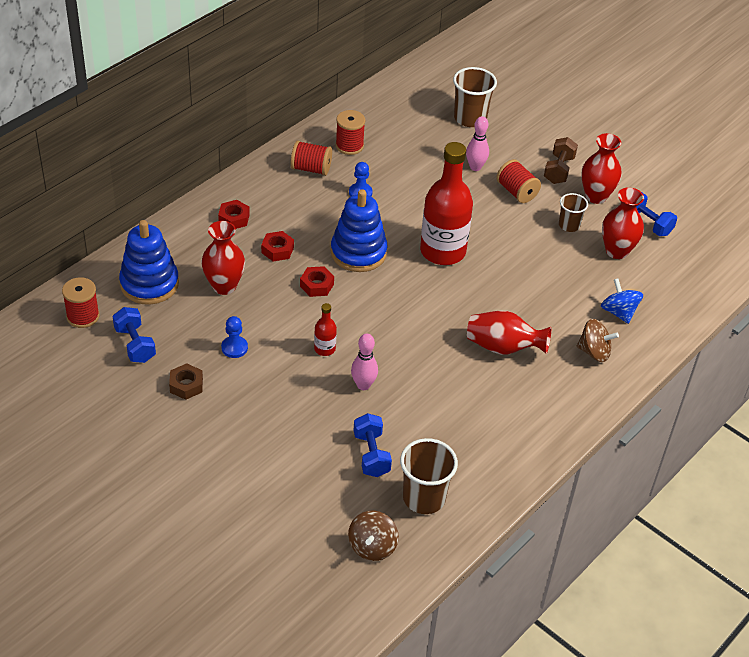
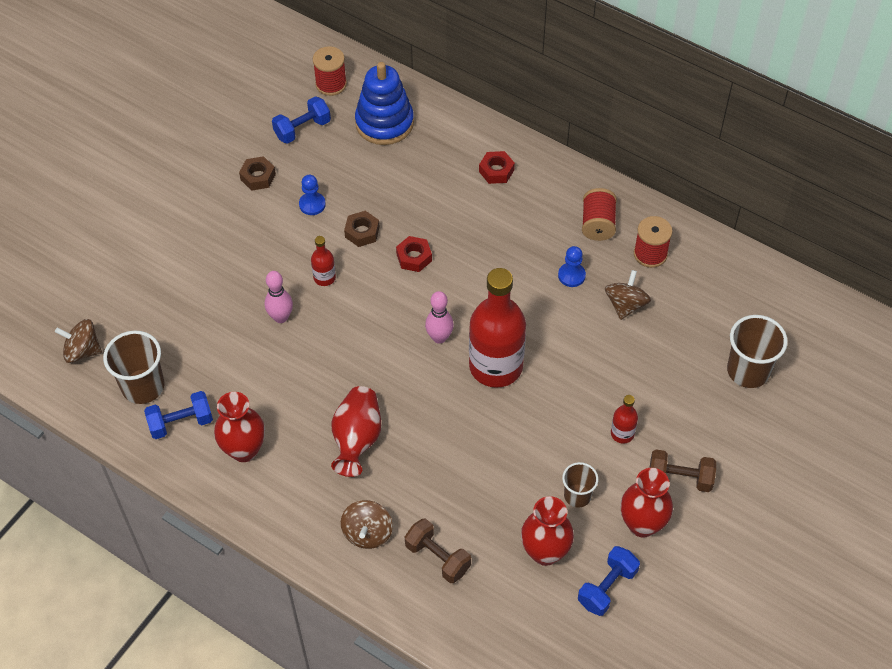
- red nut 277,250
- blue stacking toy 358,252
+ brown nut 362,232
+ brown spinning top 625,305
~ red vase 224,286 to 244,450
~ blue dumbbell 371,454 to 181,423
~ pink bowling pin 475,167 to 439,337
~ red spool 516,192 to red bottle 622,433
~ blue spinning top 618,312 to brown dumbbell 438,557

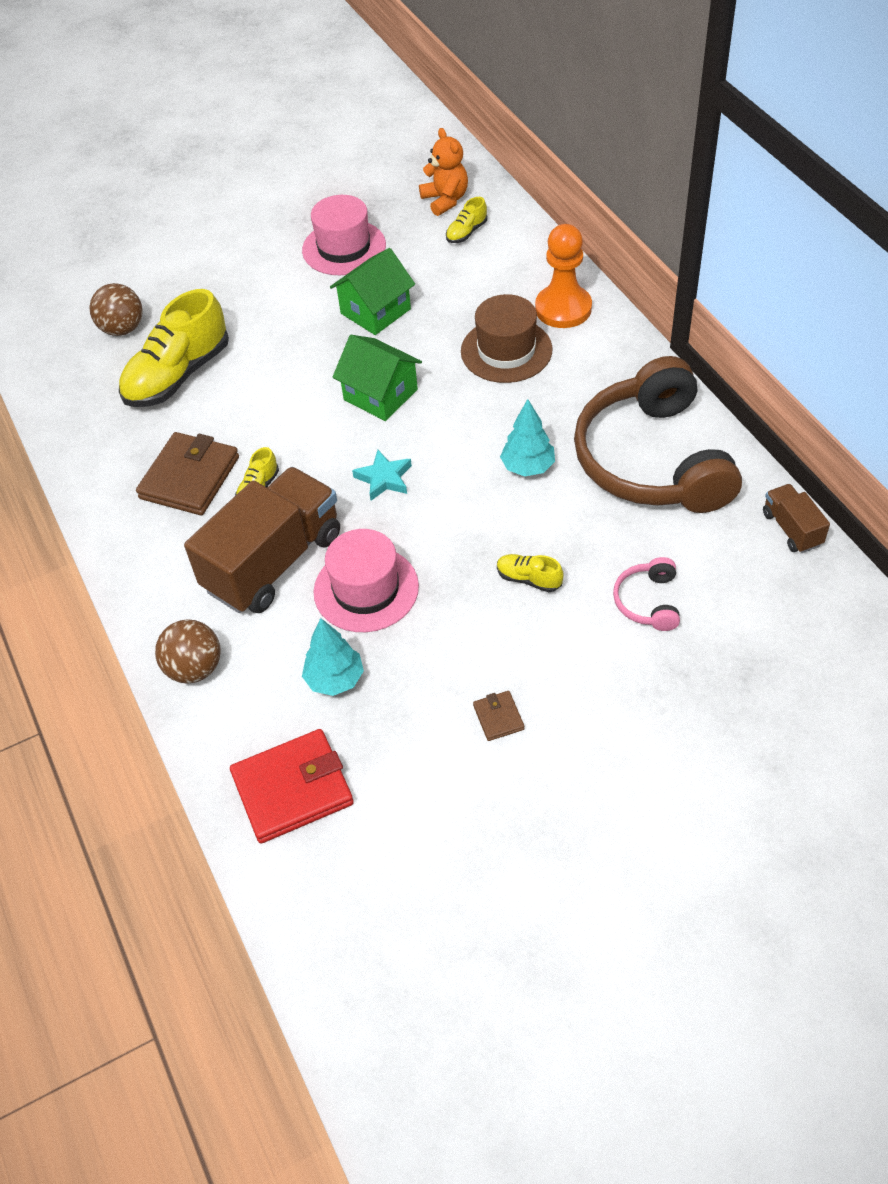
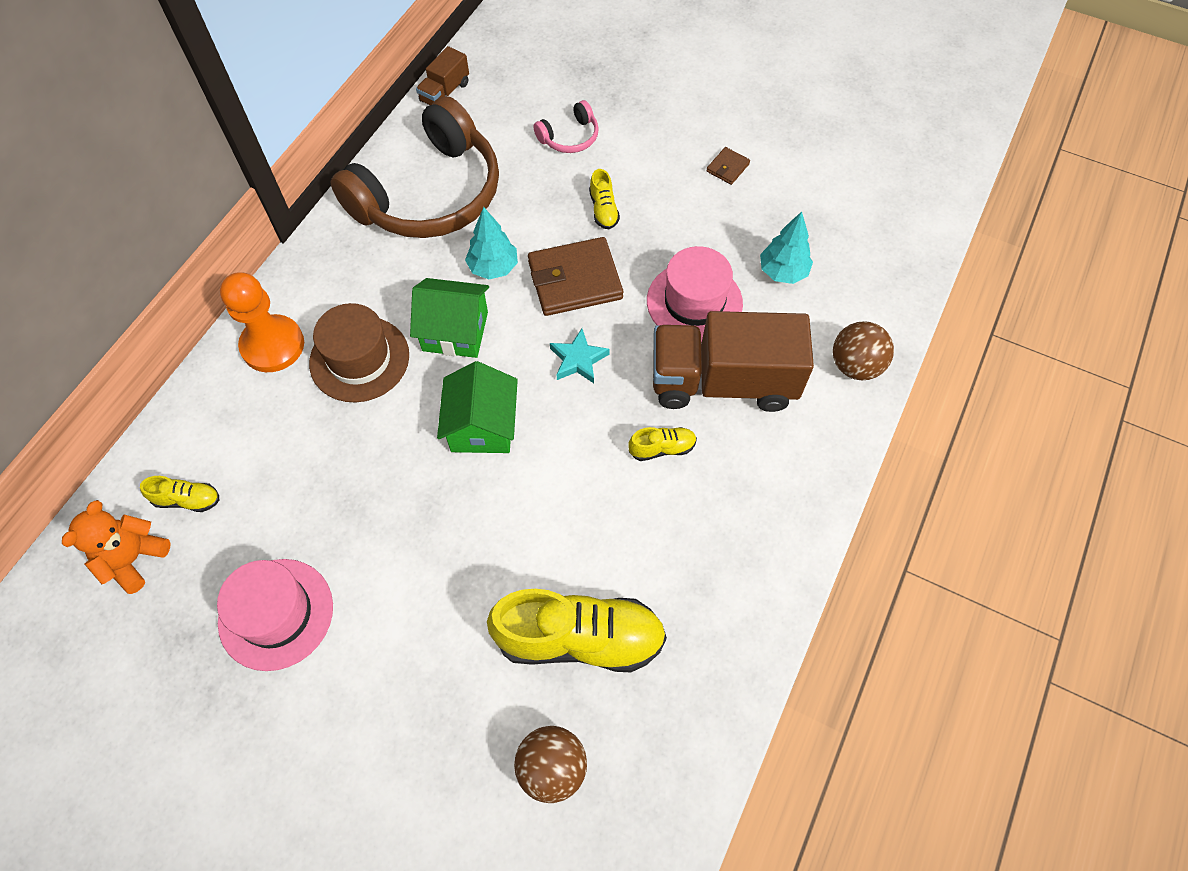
- red wallet 292,789
~ brown wallet 189,477 to 575,280
~ green house 375,311 to 455,331

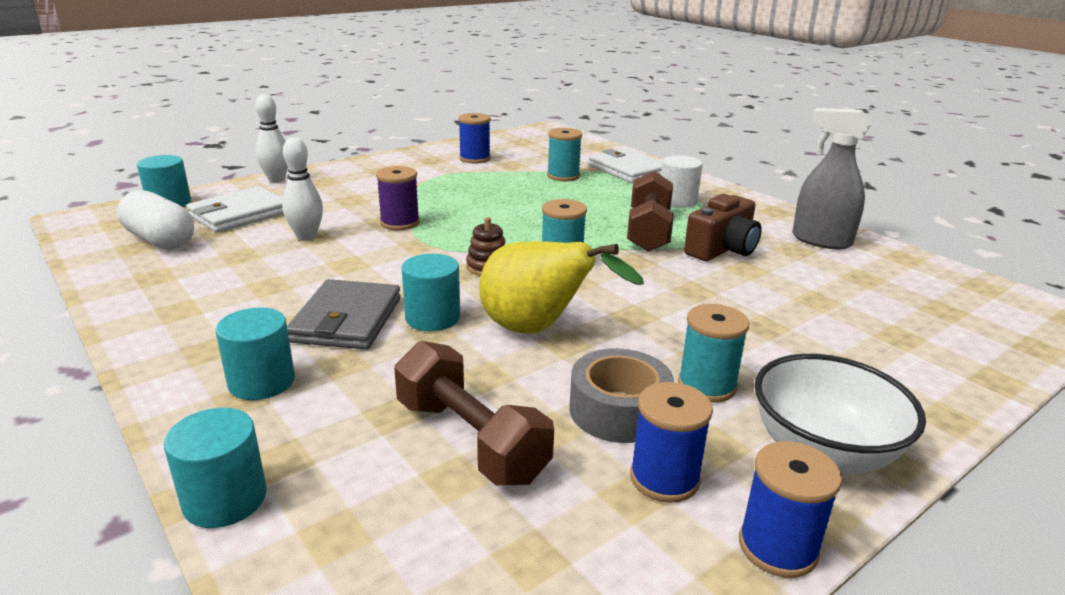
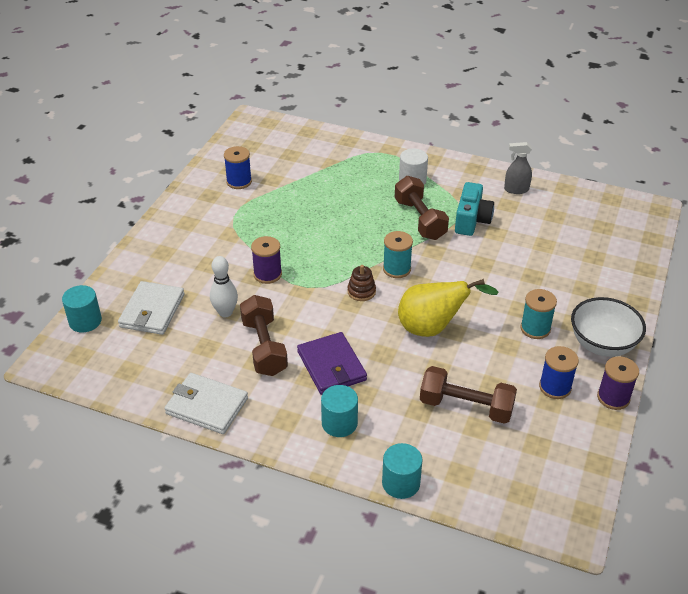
- white capsule 160,240
- white bowling pin 276,179
- turquoise cylinder 432,317
- turquoise spool 563,176
- grey tape 619,410
+ brown dumbbell 264,347
~ white wallet 628,170 to 206,406
~ grey wallet 346,320 to purple wallet 331,366
~ brown camera 722,249 to turquoise camera 471,220
~ blue spool 777,547 to purple spool 613,397
~ grey spray bottle 821,240 = 516,189 x0.66

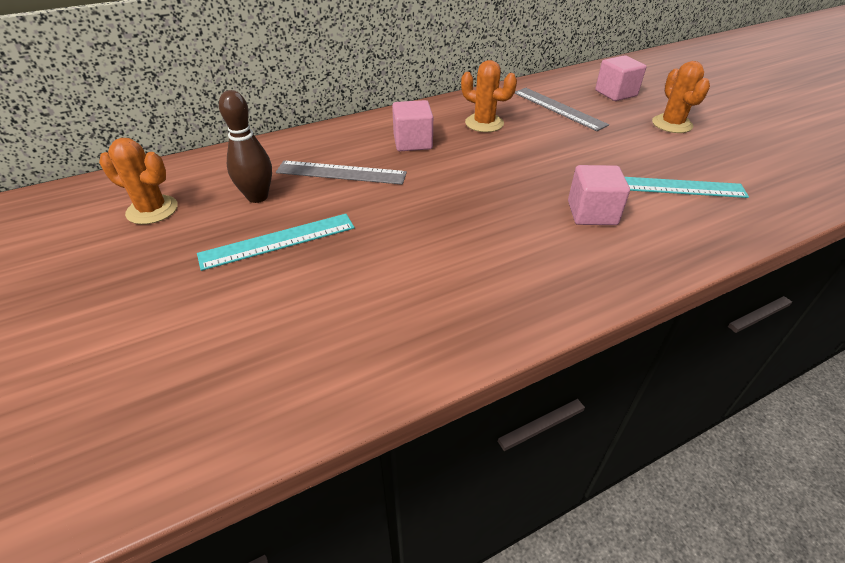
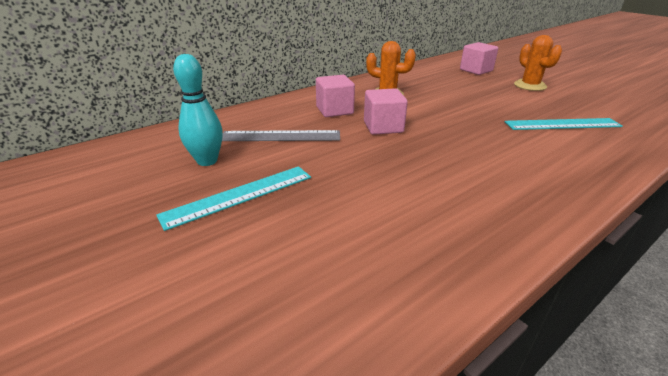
- orange cactus 152,210
- grey ruler 558,108
~ pink cube 592,213 to 383,127
~ brown bowling pin 257,197 to turquoise bowling pin 207,161

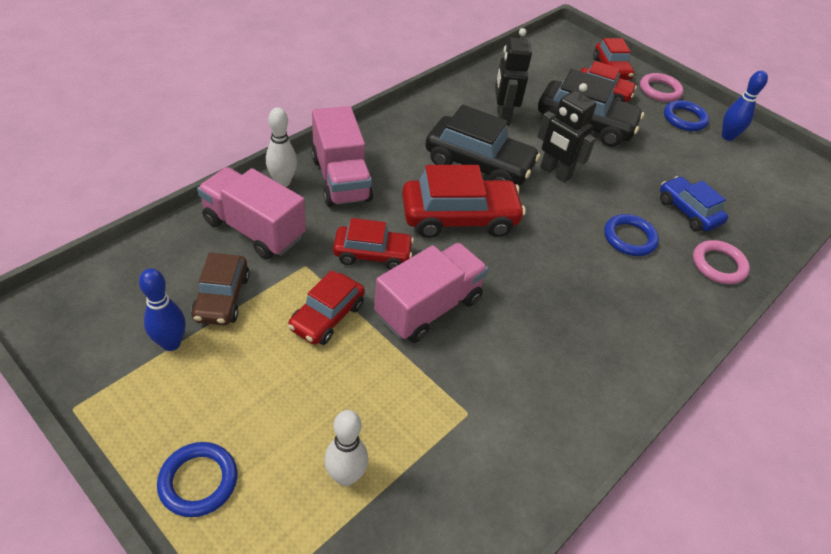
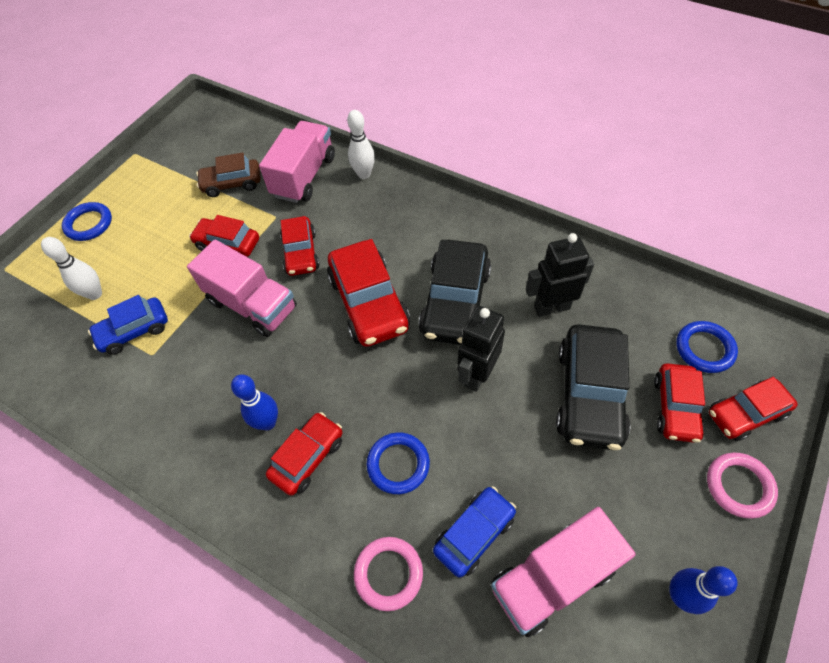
+ blue car 134,331
+ red car 308,457
~ blue bowling pin 171,343 to 267,422
~ pink truck 341,179 to 552,578
~ blue ring 684,119 to 704,349

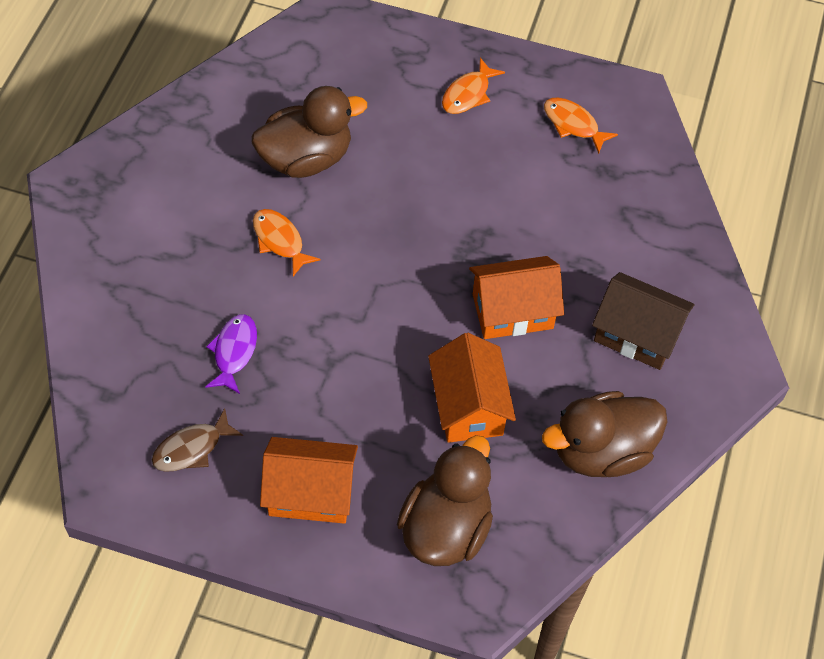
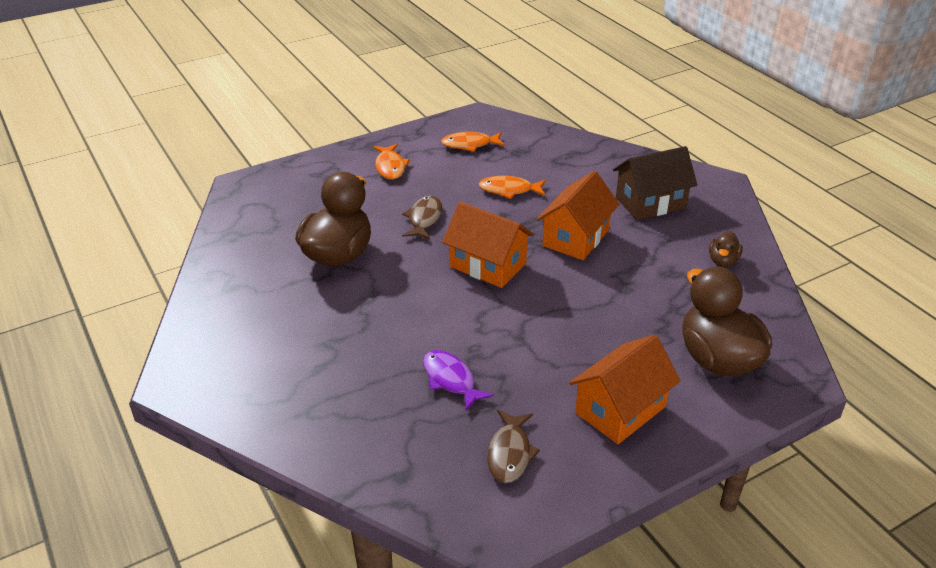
+ brown fish 424,219
~ orange fish 280,241 to 509,190
~ orange house 468,406 to 487,265
~ brown duck 601,451 = 723,261 x0.46

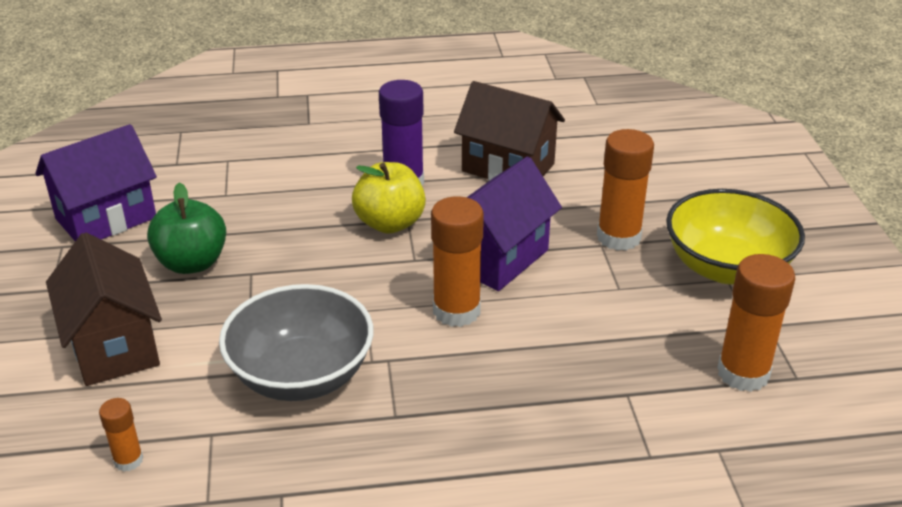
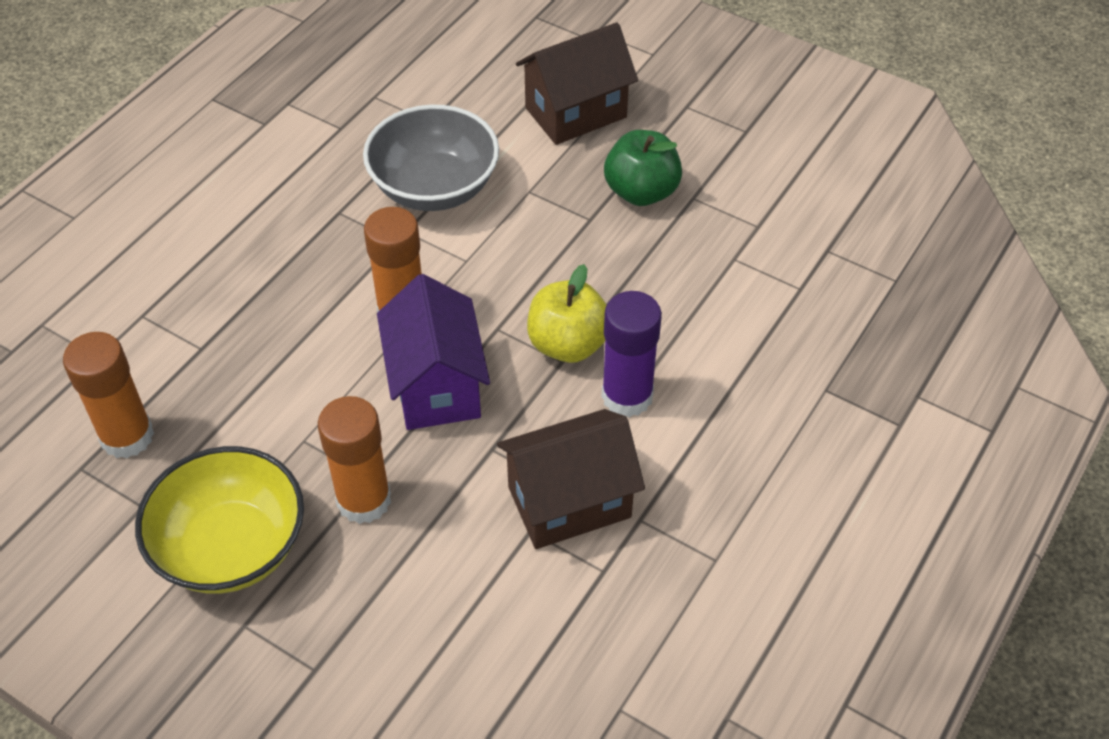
- purple house 106,218
- orange glue stick 128,460
~ brown house 114,346 = 576,112 45 degrees counterclockwise

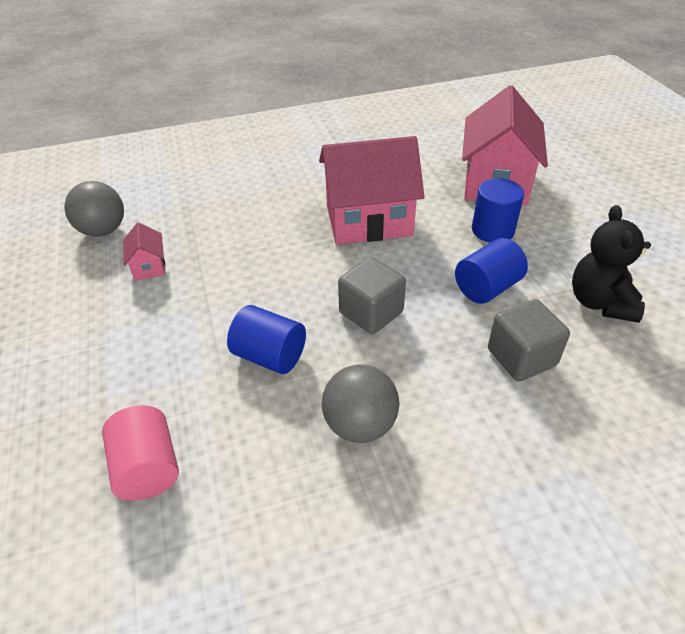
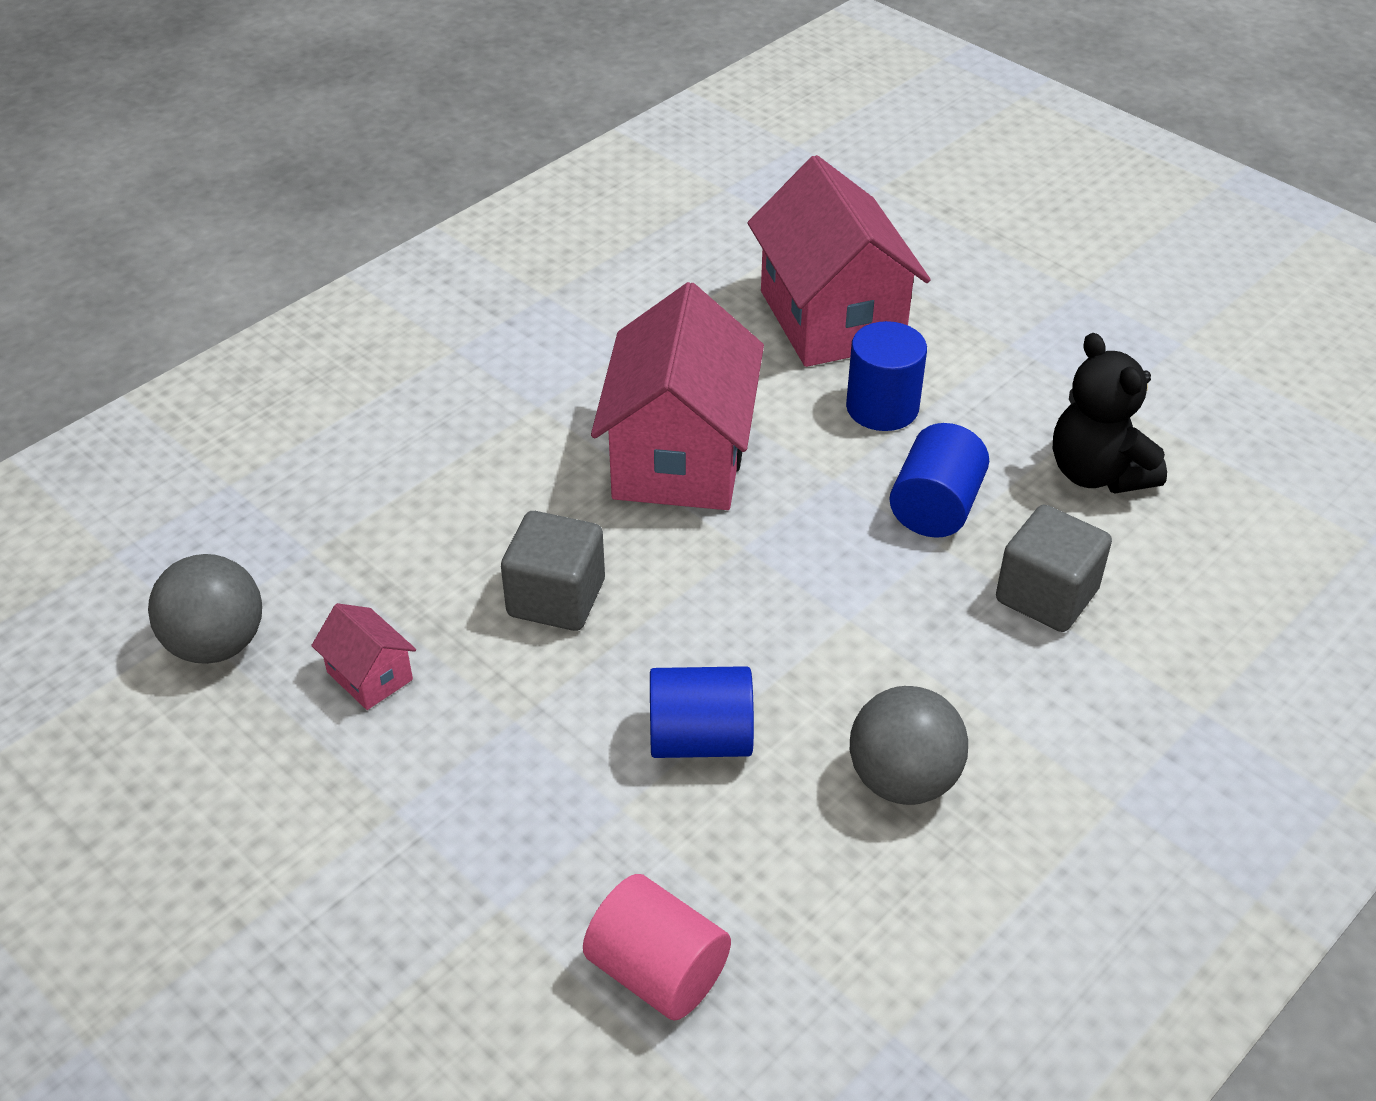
~ grey cube 371,312 to 556,598
~ pink house 368,220 = 680,457 45 degrees counterclockwise

